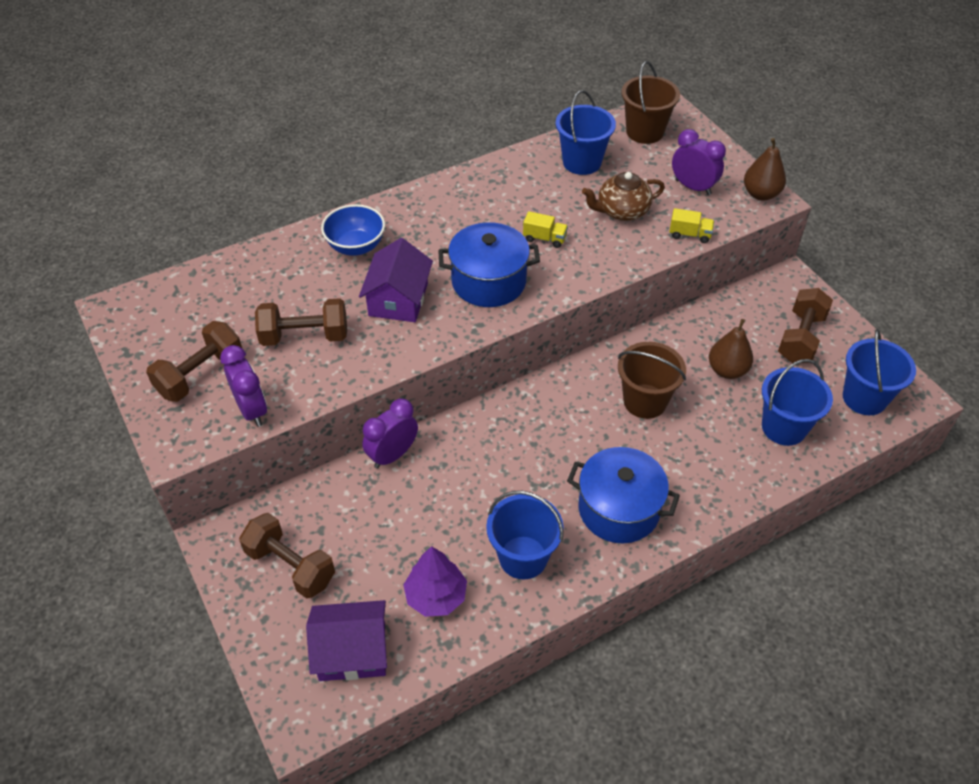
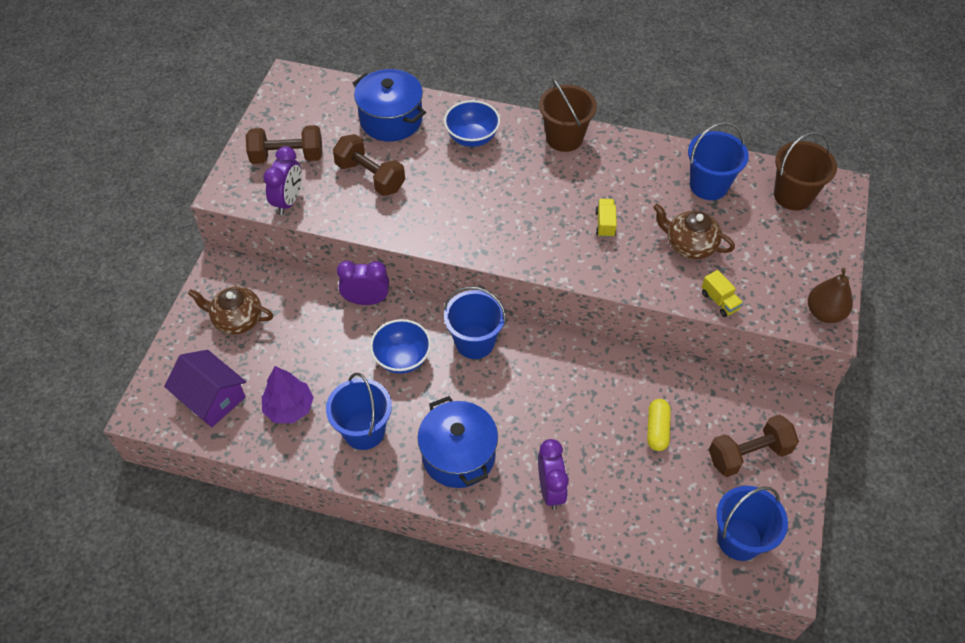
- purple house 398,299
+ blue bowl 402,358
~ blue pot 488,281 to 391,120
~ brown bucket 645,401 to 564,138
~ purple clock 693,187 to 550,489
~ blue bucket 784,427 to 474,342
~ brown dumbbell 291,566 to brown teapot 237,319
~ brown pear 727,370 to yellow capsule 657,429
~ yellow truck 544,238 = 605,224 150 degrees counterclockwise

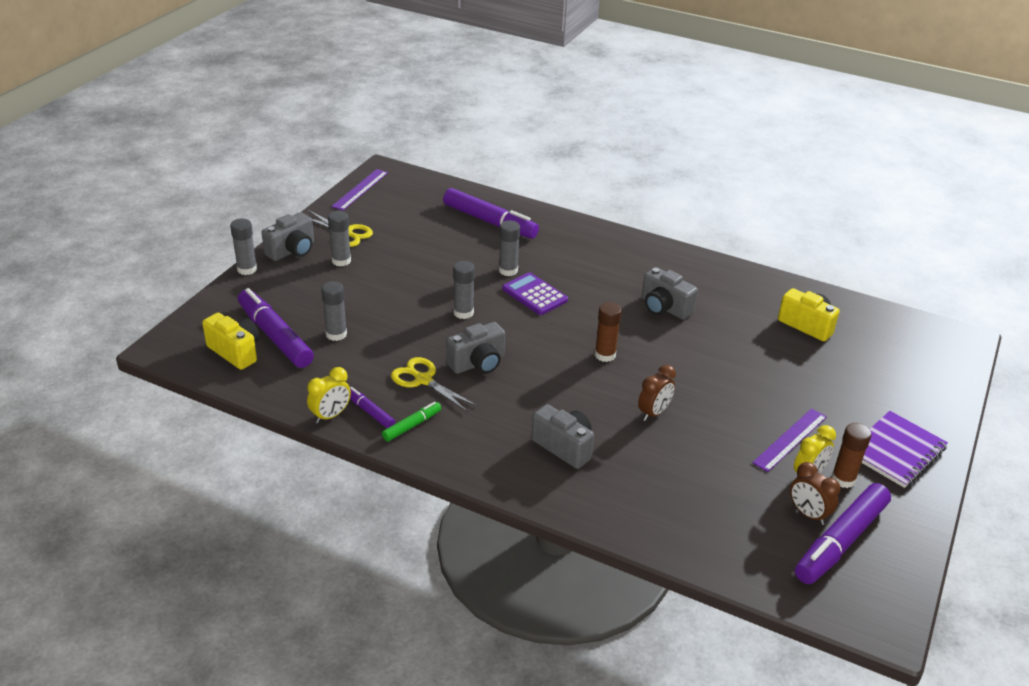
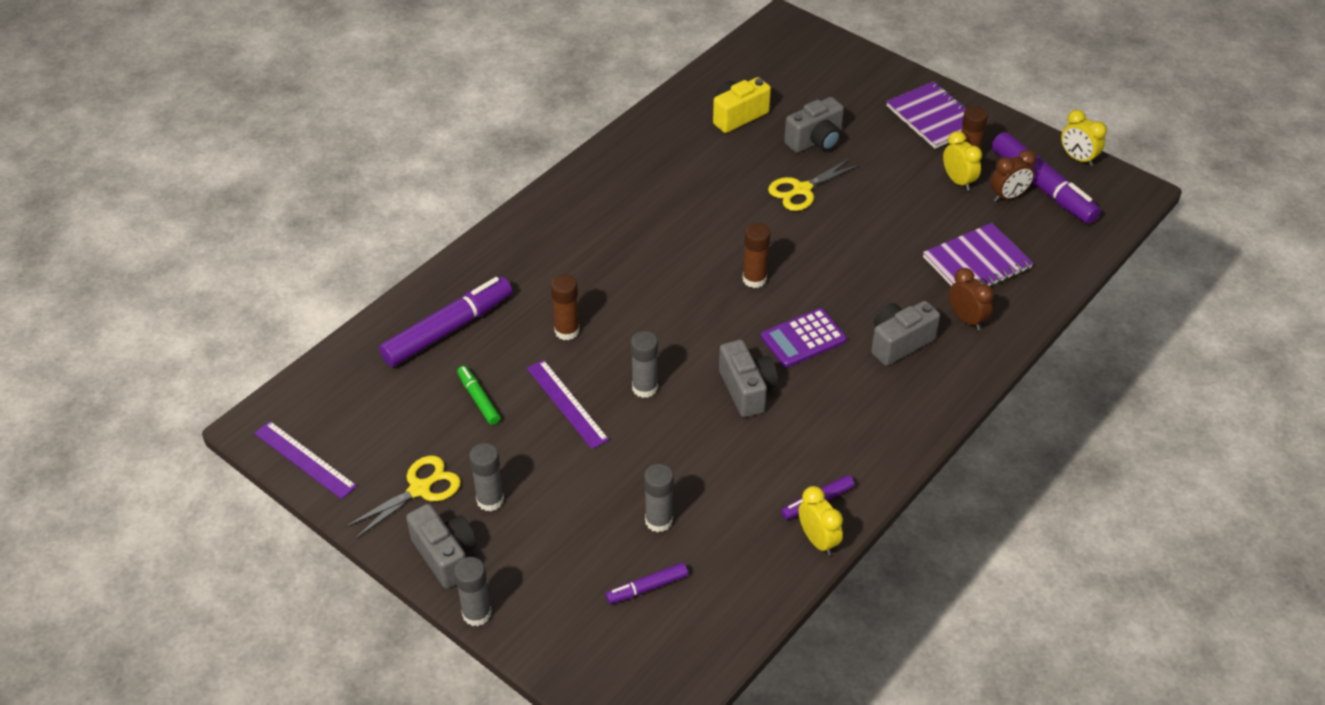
- yellow camera 235,352
+ purple notebook 977,263
+ yellow clock 1077,158
~ green marker 412,425 to 479,399
~ yellow scissors 423,380 to 802,190
~ purple calculator 534,294 to 803,338
~ brown clock 654,413 to 966,319
~ grey camera 664,308 to 815,141
~ purple ruler 790,439 to 566,403
~ grey glue stick 508,270 to brown glue stick 567,331
~ purple marker 275,336 = 647,587 x0.50

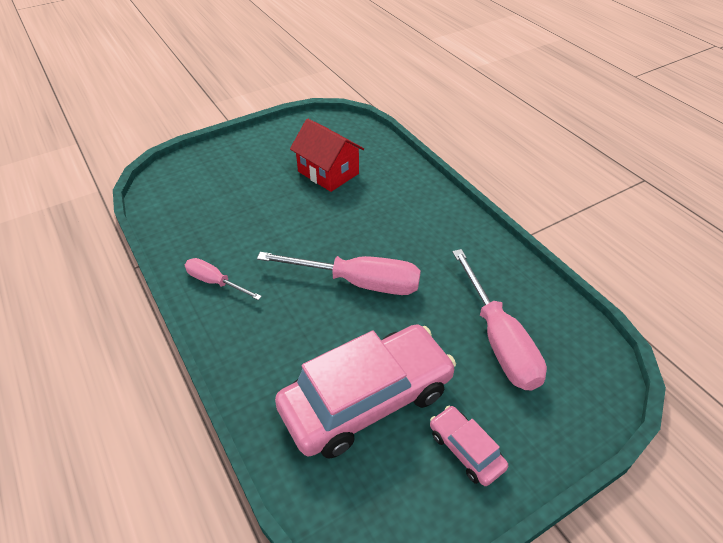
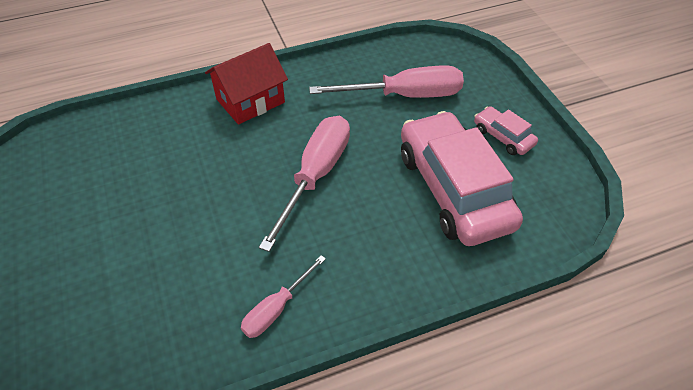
~ red house 328,172 to 250,101
~ pink car 466,450 = 503,136 75 degrees clockwise

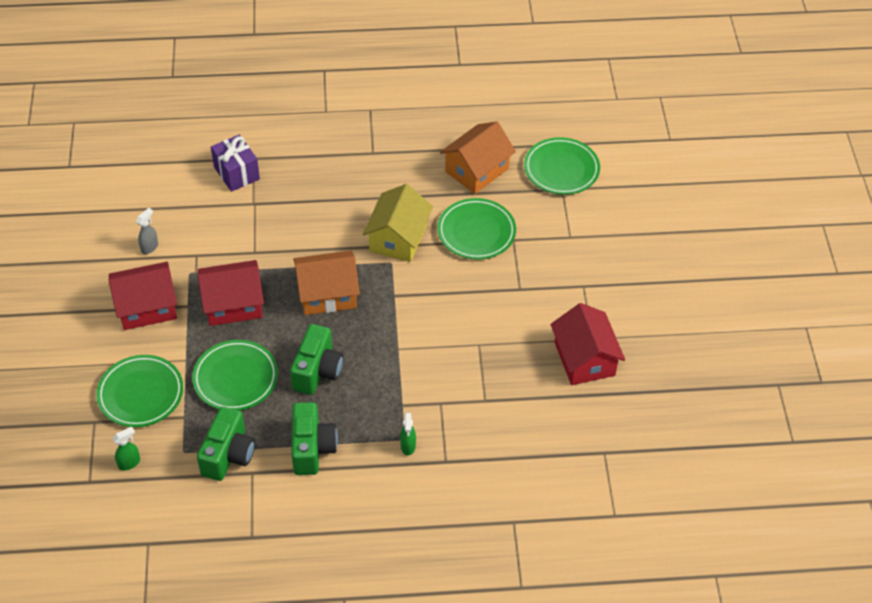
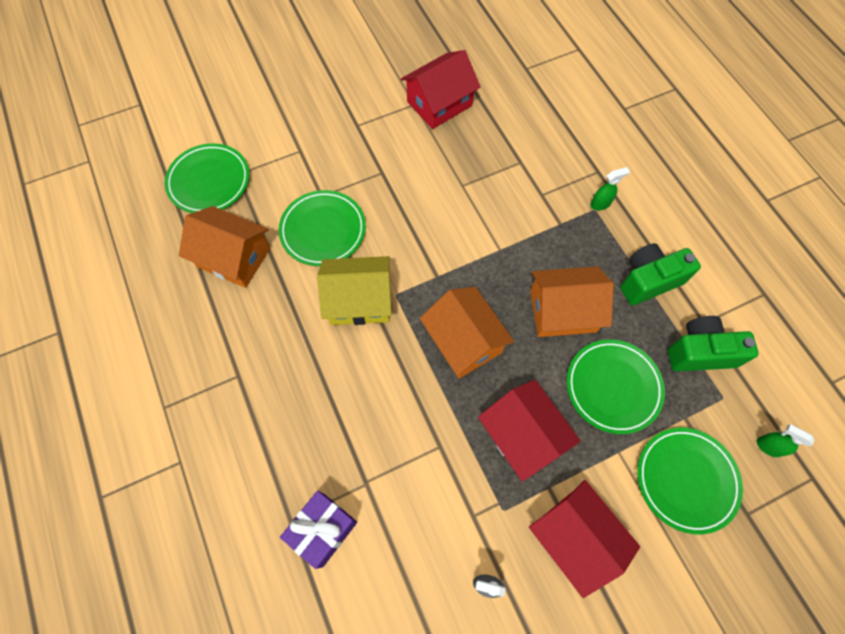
~ green camera 317,371 to orange house 562,311

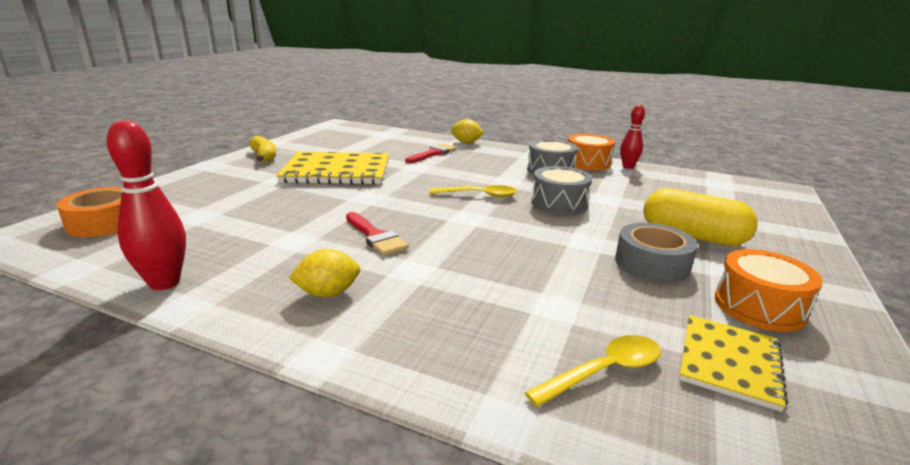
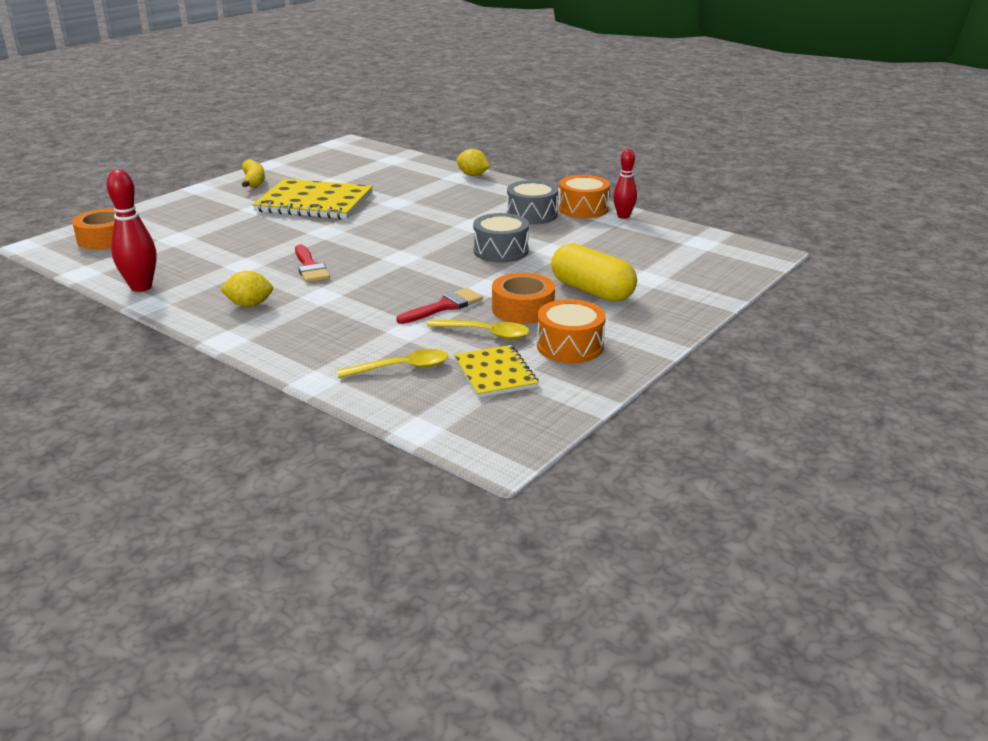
~ red brush 433,153 to 444,306
~ yellow spoon 479,195 to 485,333
~ grey tape 652,264 to orange tape 523,309
~ yellow notebook 729,362 = 495,373 60 degrees counterclockwise

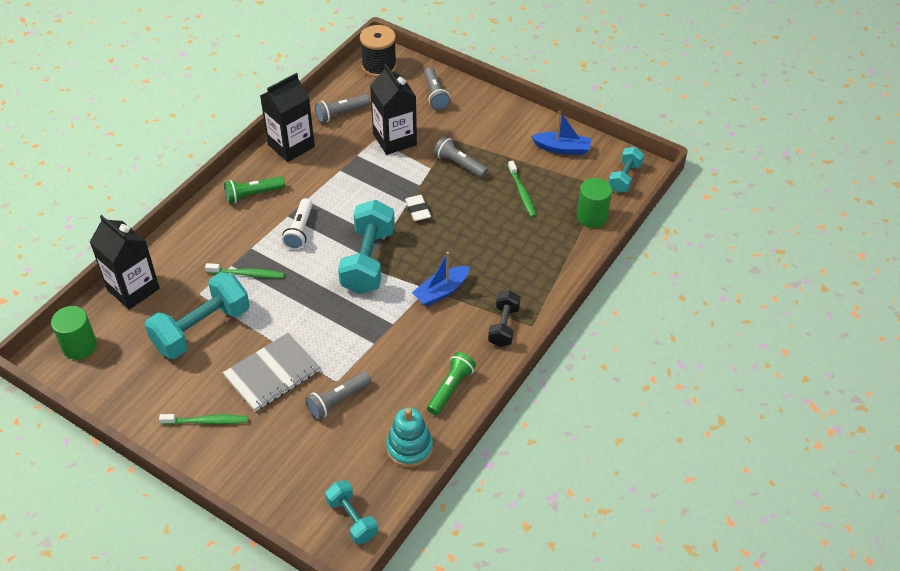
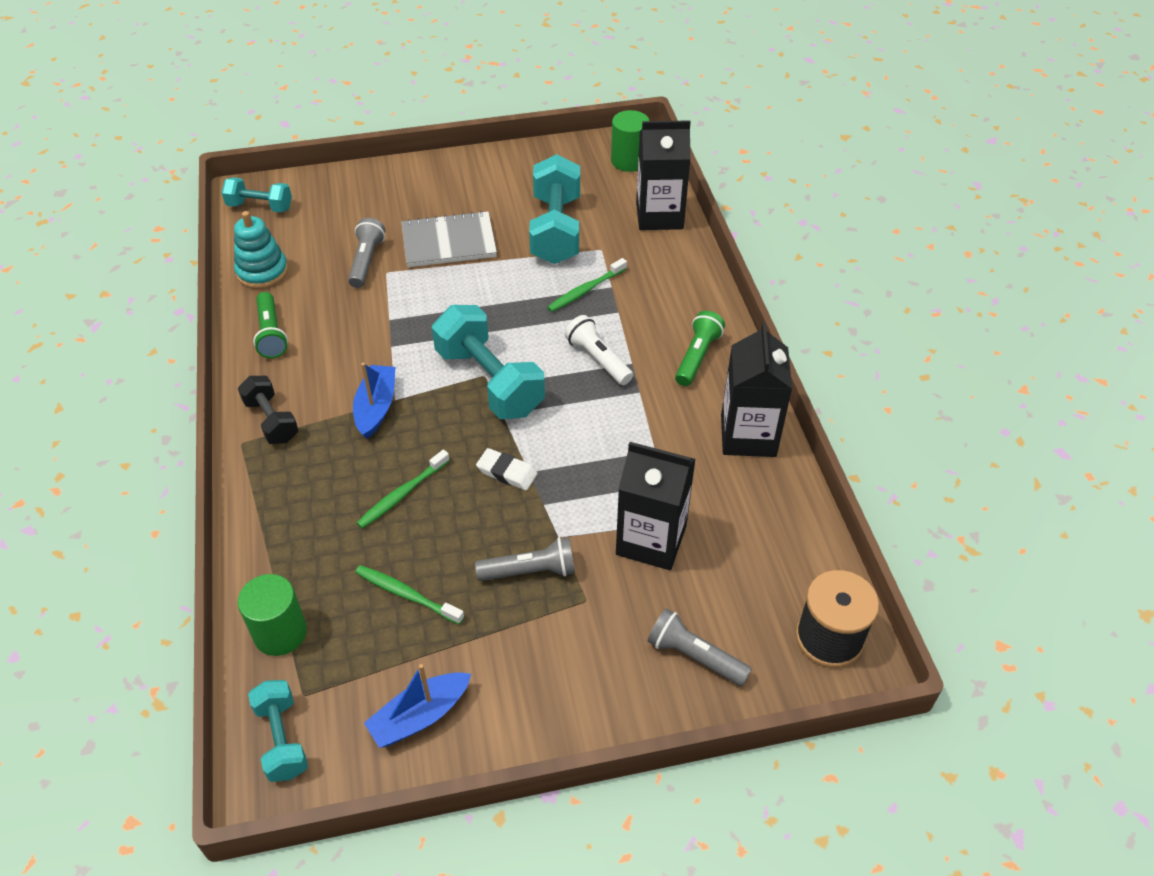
- grey flashlight 341,114
~ green toothbrush 206,421 to 402,494
~ grey notebook 272,374 = 449,242 75 degrees clockwise

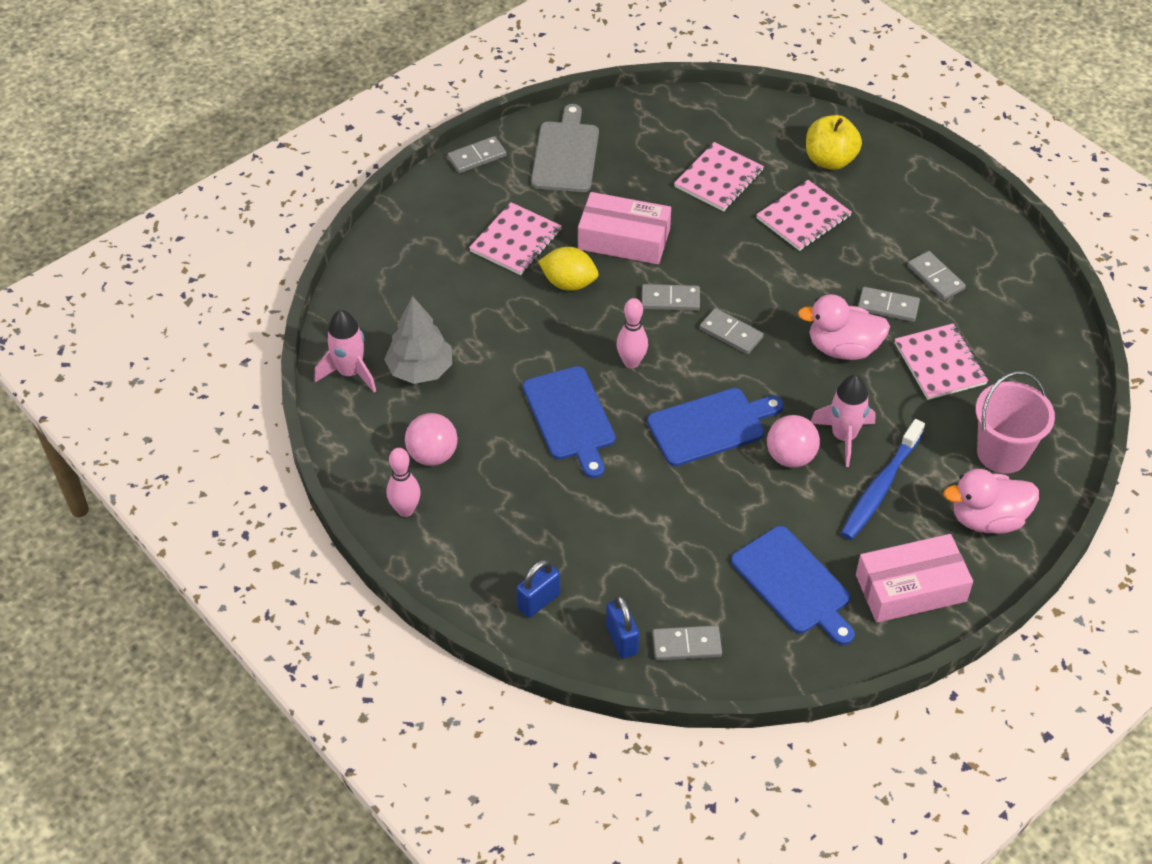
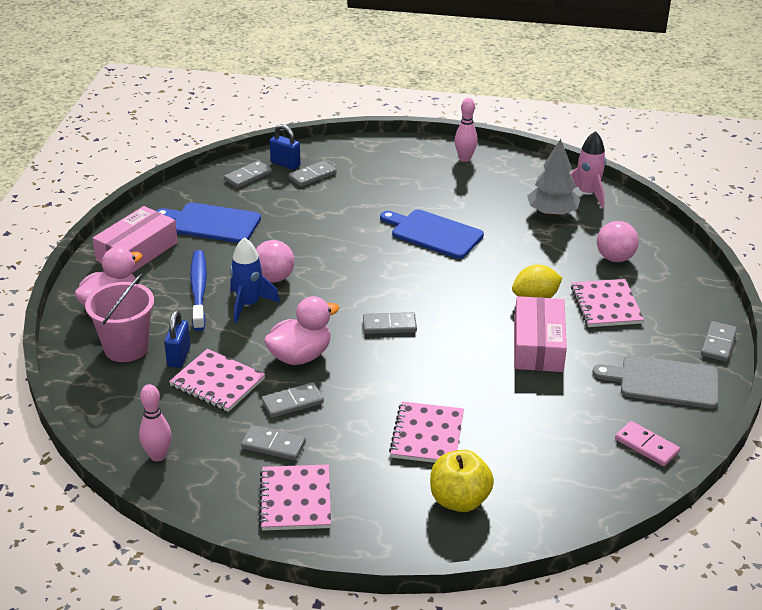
- blue cutting board 710,426
+ pink domino 646,446
~ pink ball 432,455 to 615,258
~ blue padlock 538,601 to 179,357
~ pink bowling pin 631,362 to 158,456
~ grey domino 670,300 to 312,175
~ pink notebook 719,179 to 295,499
~ pink rocket 844,437 to blue rocket 248,305
~ grey cutting board 566,154 = 664,382 135 degrees clockwise
~ pink box 624,239 = 538,345 60 degrees counterclockwise

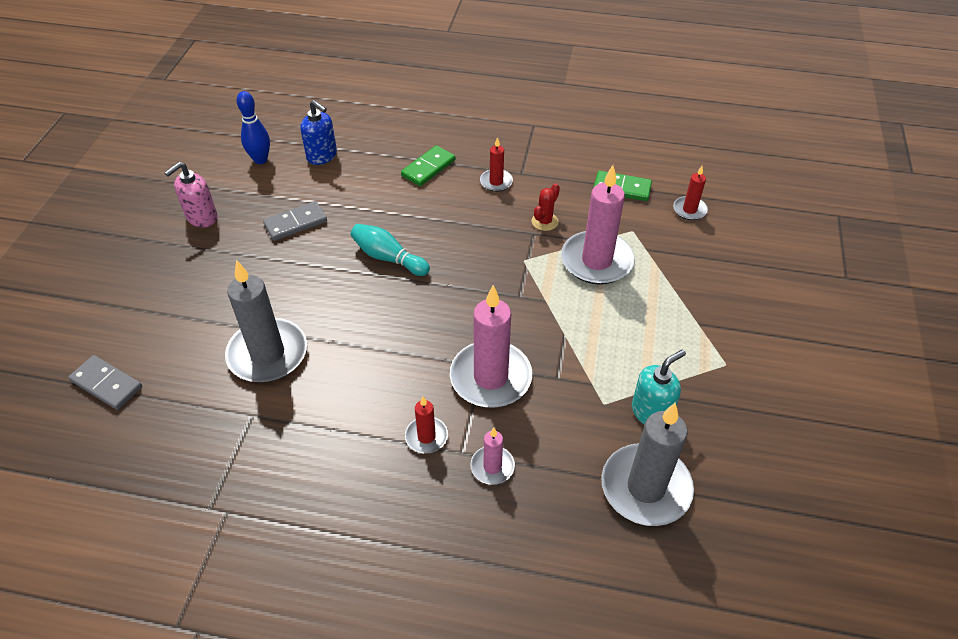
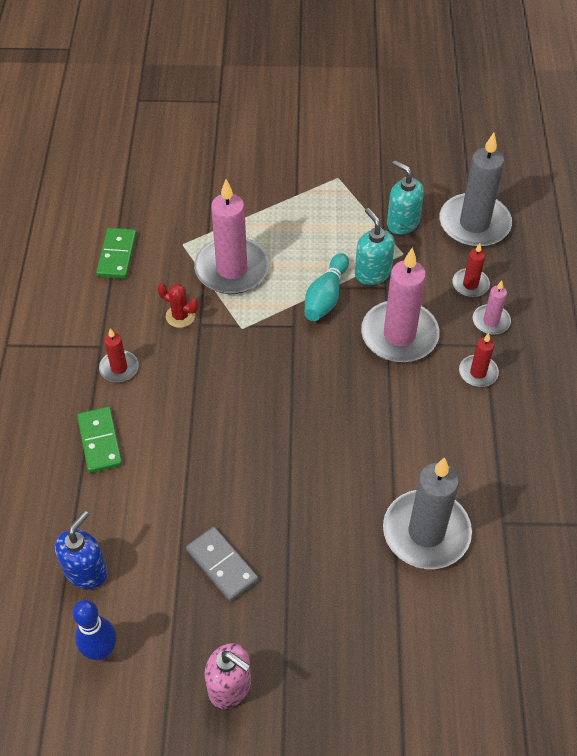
- grey domino 107,384
+ turquoise soap dispenser 372,273
~ turquoise bowling pin 388,258 to 326,297
~ red candle 689,210 to 470,284
~ green domino 428,168 = 100,441 45 degrees clockwise

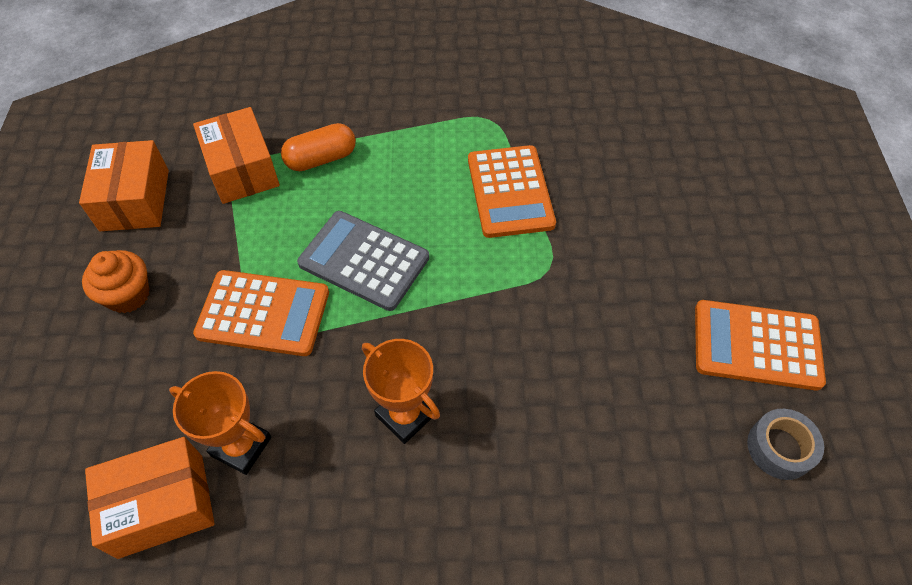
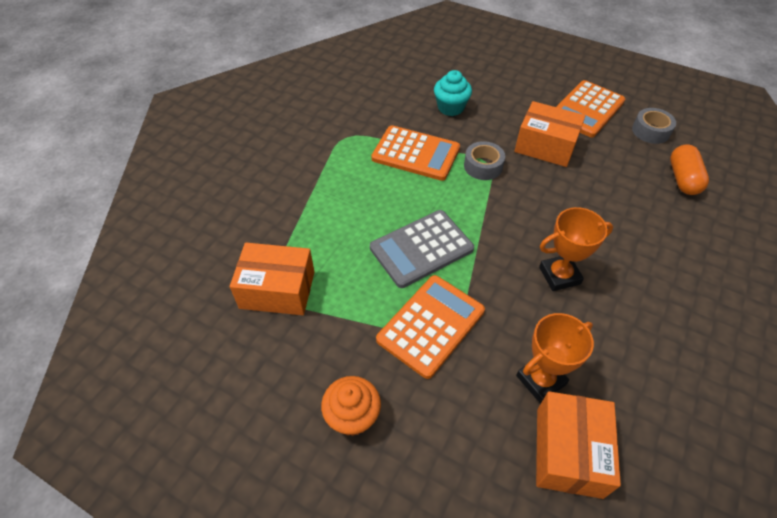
+ turquoise cupcake 450,107
+ grey tape 483,166
~ orange box 135,200 to 545,146
~ orange capsule 321,159 to 683,179

